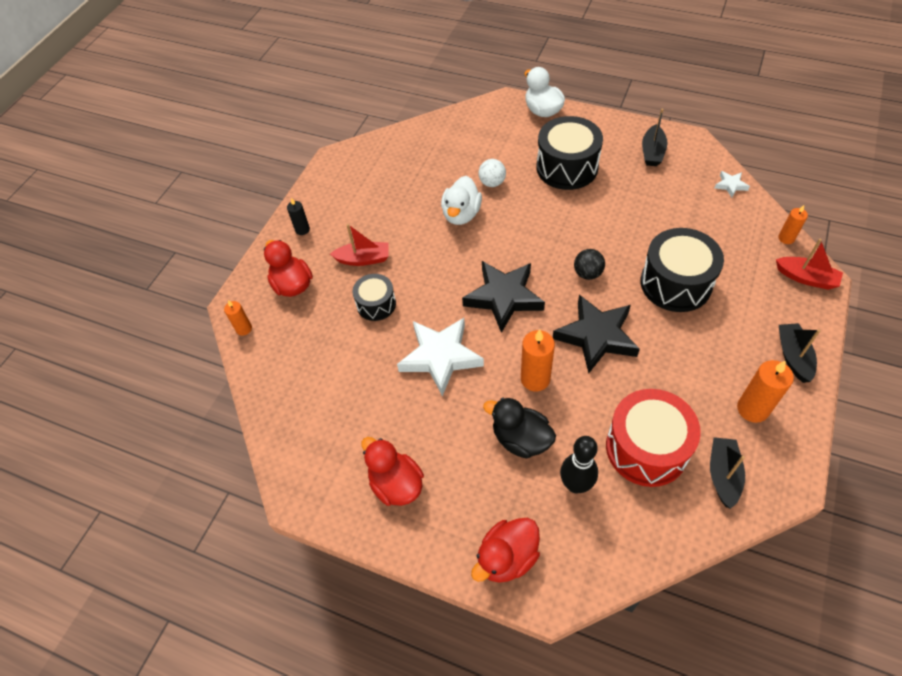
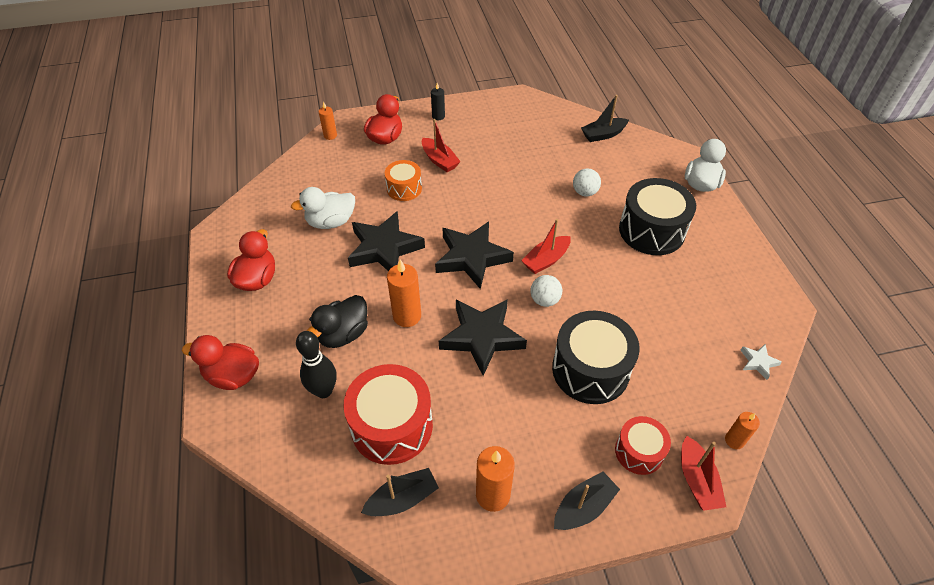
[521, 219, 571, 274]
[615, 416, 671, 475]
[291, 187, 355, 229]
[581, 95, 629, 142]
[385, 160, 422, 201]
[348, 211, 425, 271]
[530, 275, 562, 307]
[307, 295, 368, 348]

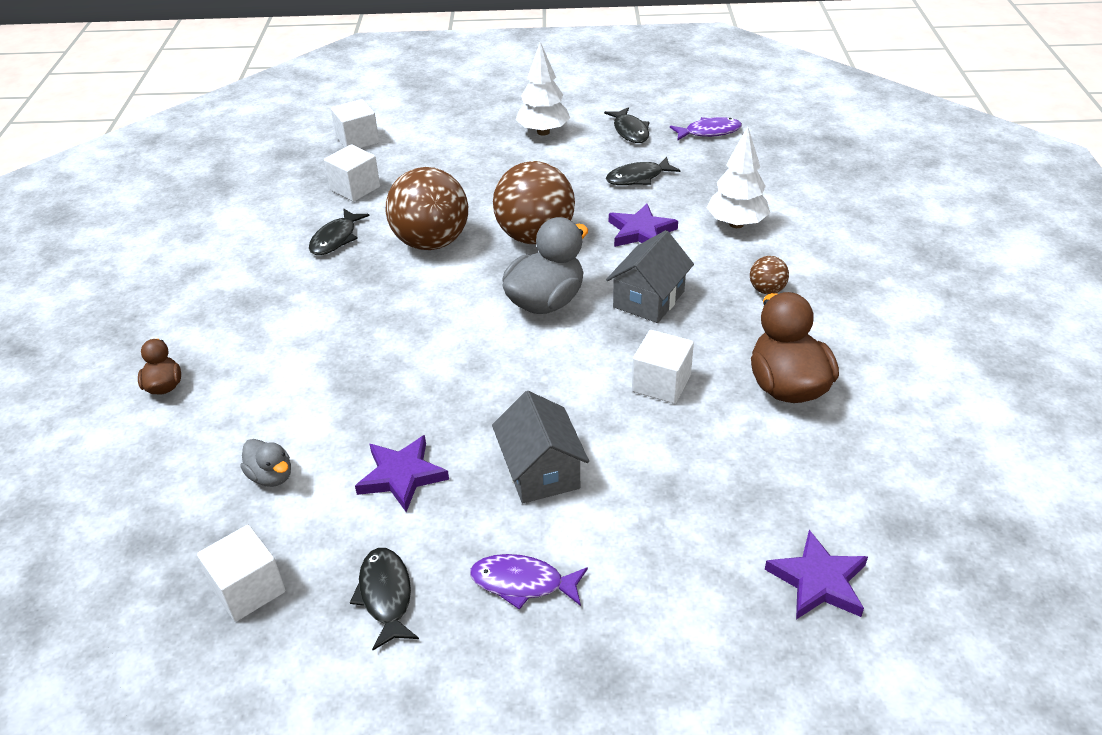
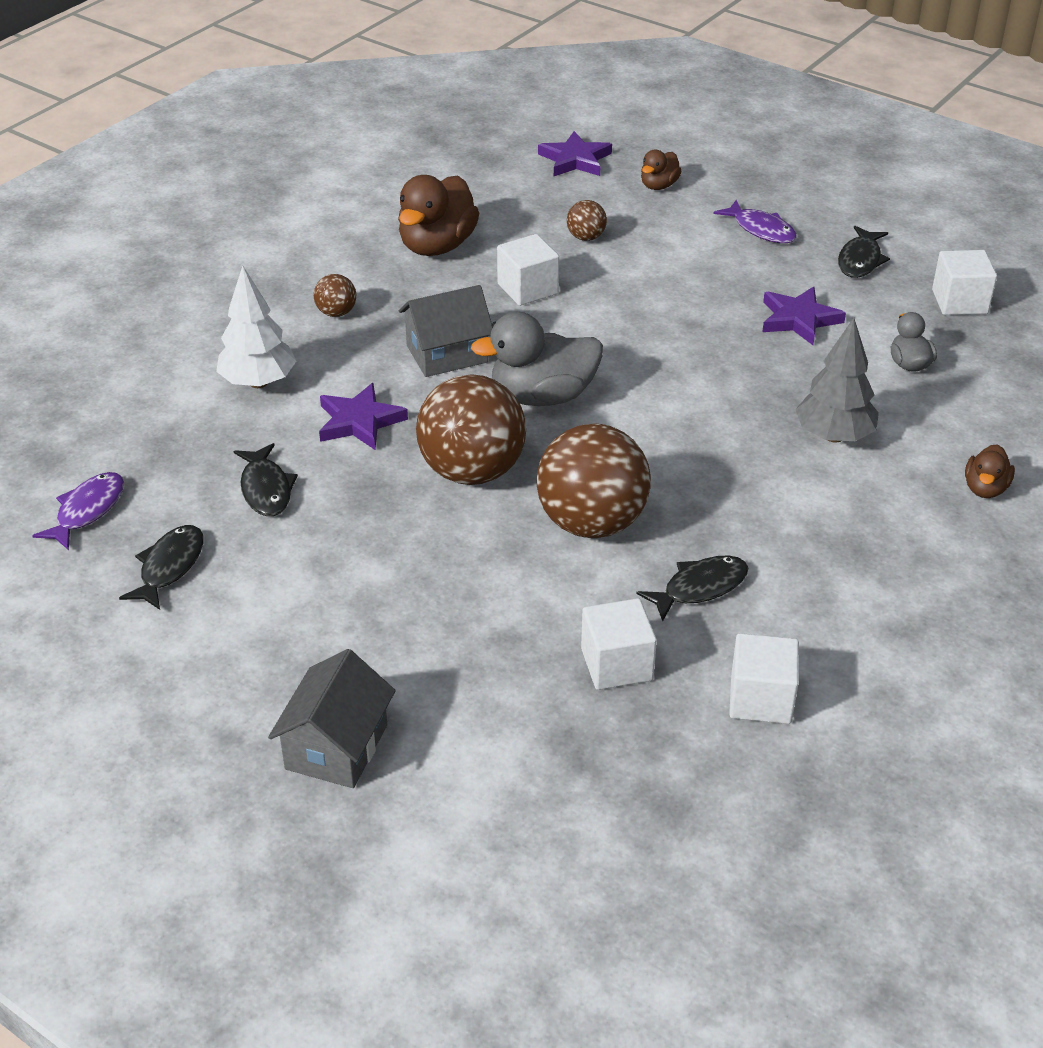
[515, 42, 570, 136] (first image)
[567, 200, 607, 241]
[641, 150, 682, 190]
[795, 318, 879, 443]
[729, 633, 799, 724]
[268, 649, 396, 788]
[234, 443, 298, 516]
[32, 472, 124, 550]

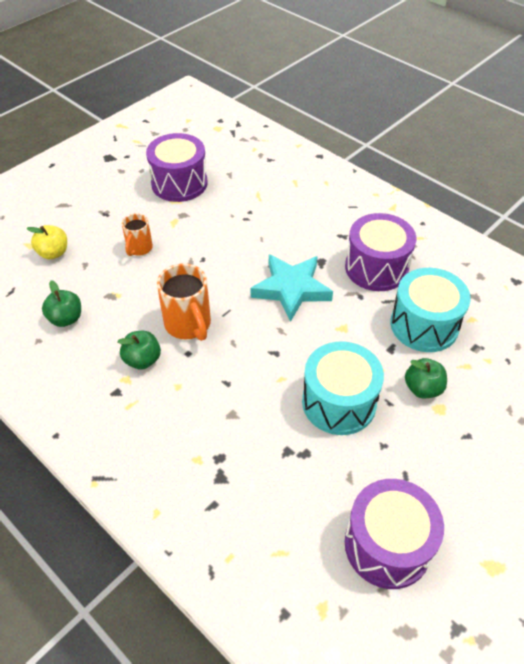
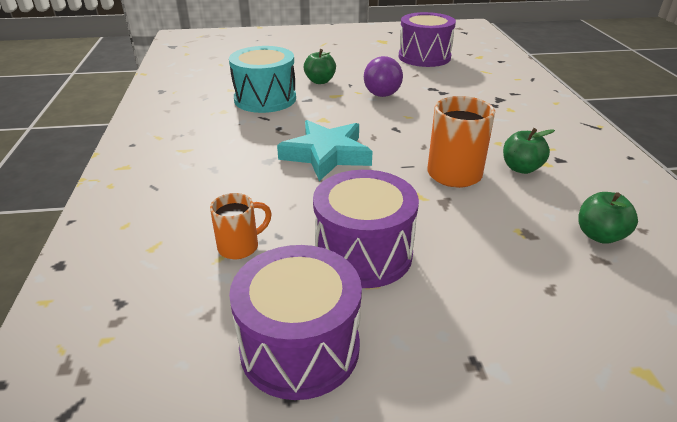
[26, 225, 67, 259] (first image)
[210, 193, 272, 259]
[313, 170, 419, 288]
[364, 56, 403, 97]

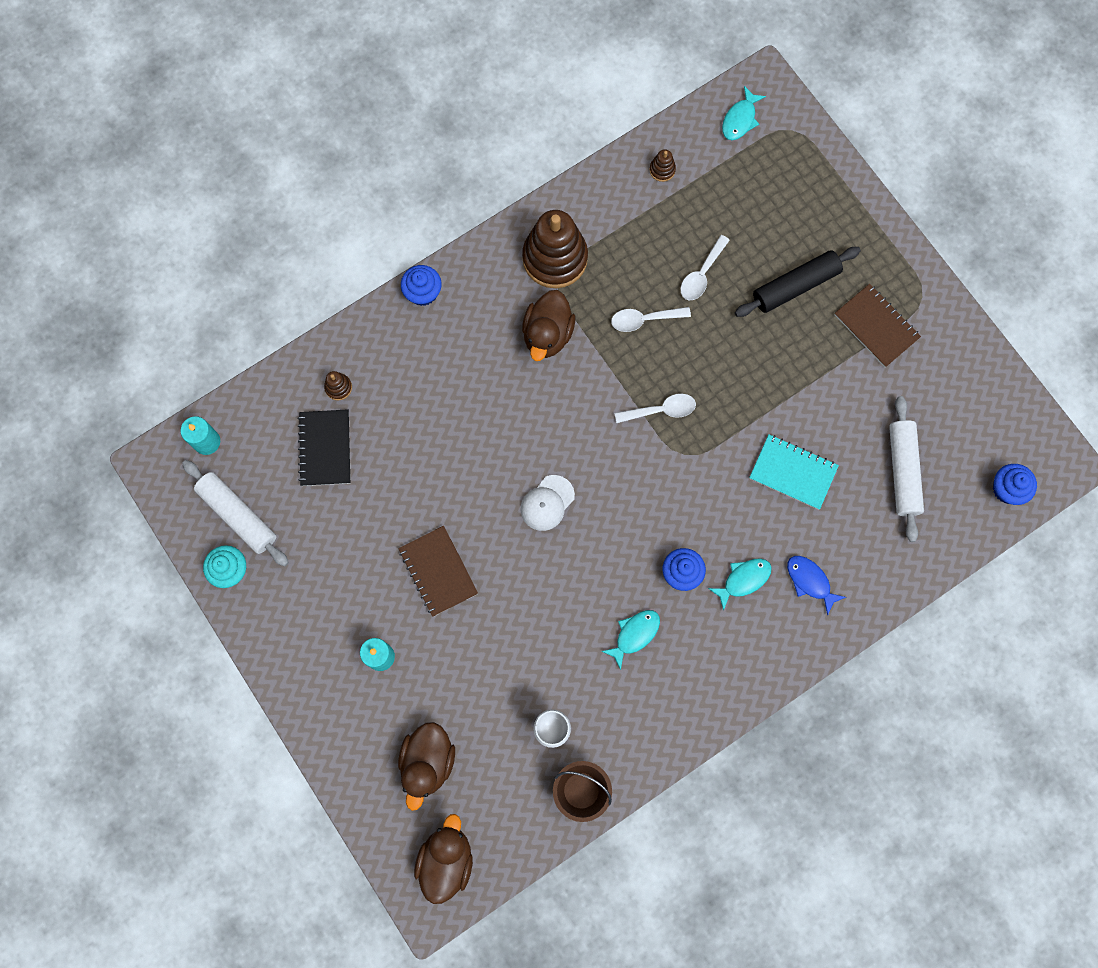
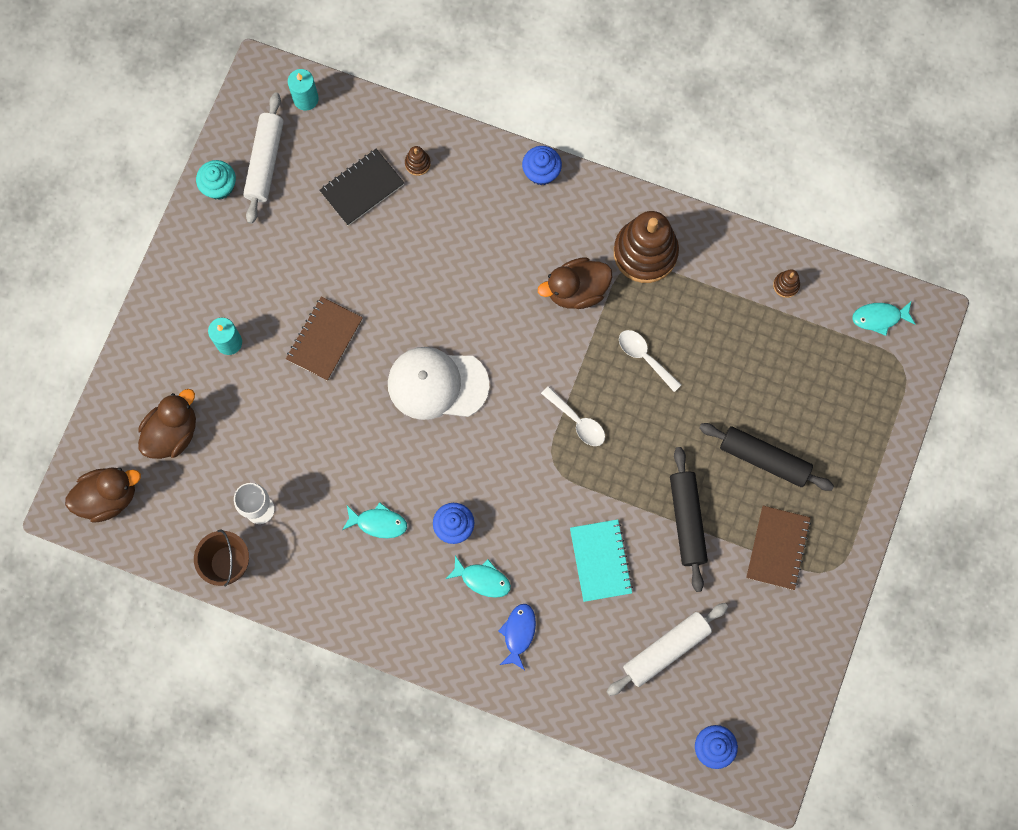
[680, 235, 730, 300] (first image)
[670, 447, 708, 592]
[138, 389, 196, 459]
[388, 347, 490, 420]

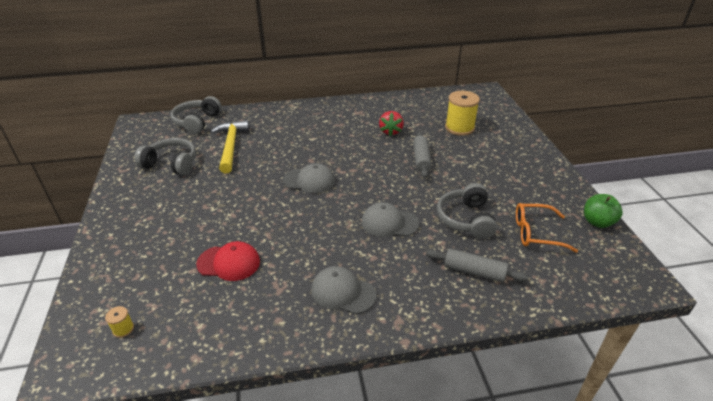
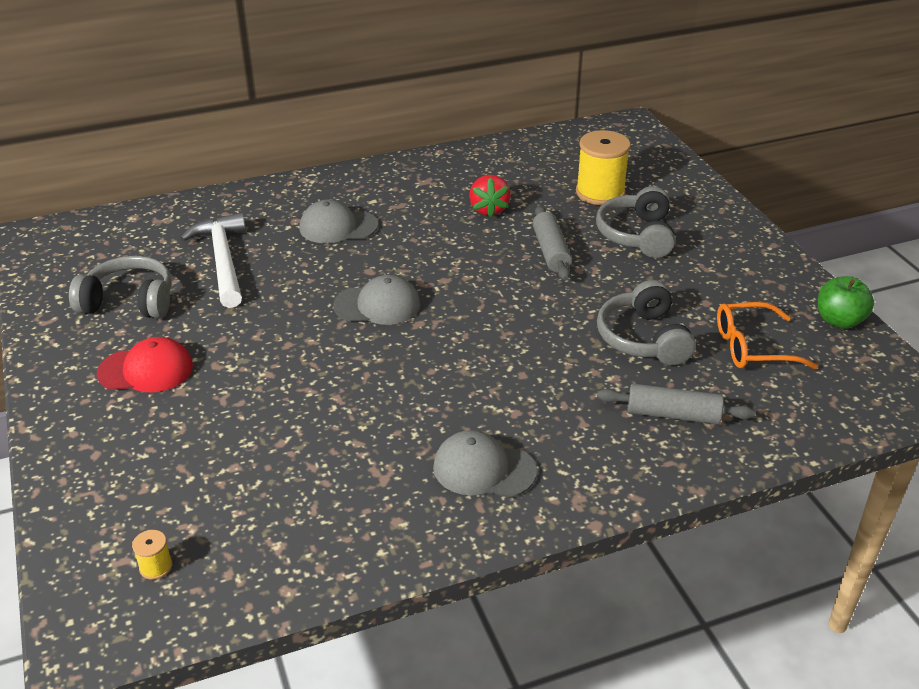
[596, 186, 675, 258]
[96, 337, 193, 392]
[299, 200, 378, 243]
[180, 213, 246, 308]

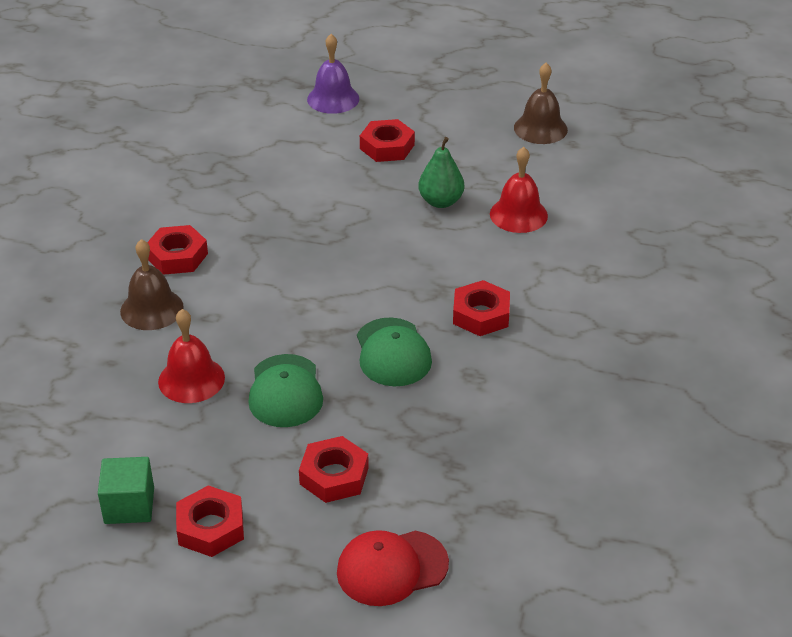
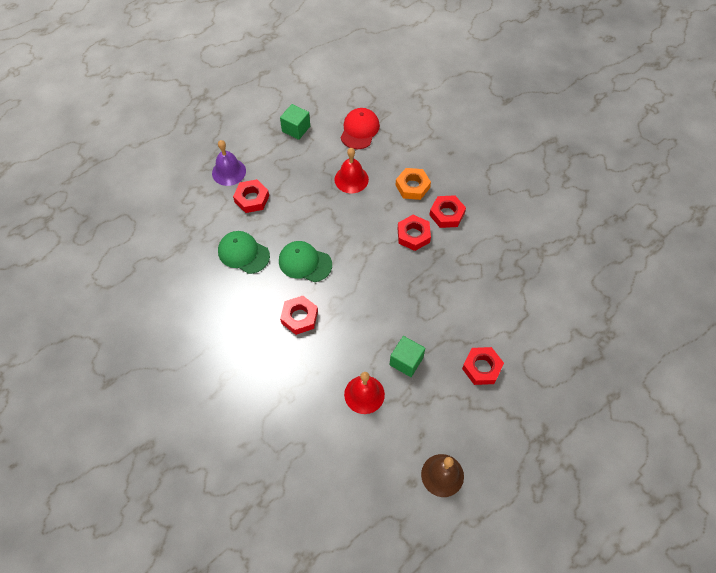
[398, 215, 431, 251]
[218, 231, 270, 274]
[212, 140, 246, 186]
[341, 108, 380, 149]
[395, 168, 431, 200]
[390, 336, 425, 377]

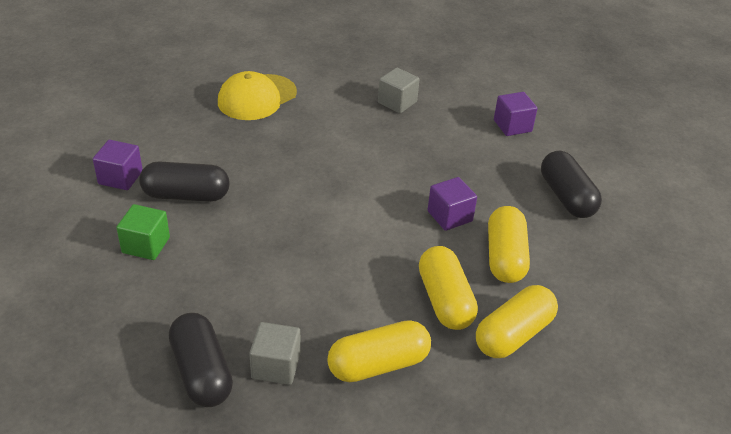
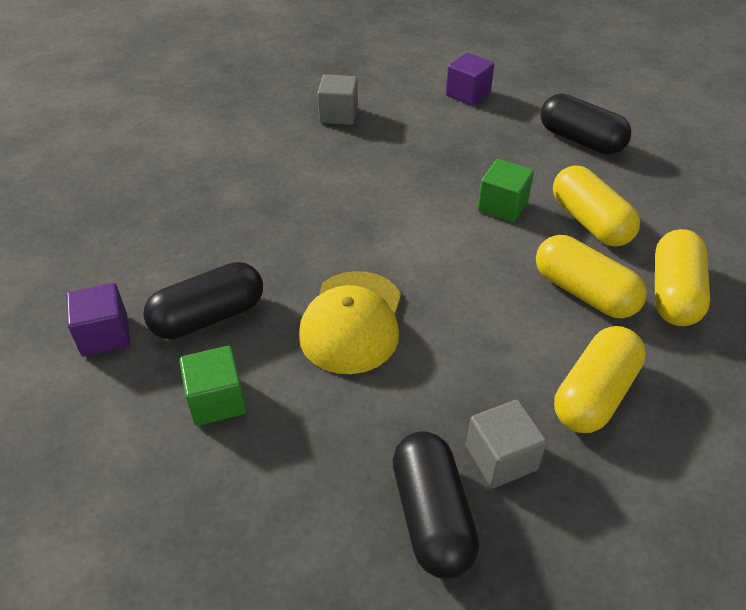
[299, 271, 401, 374]
[477, 159, 534, 222]
[393, 431, 479, 579]

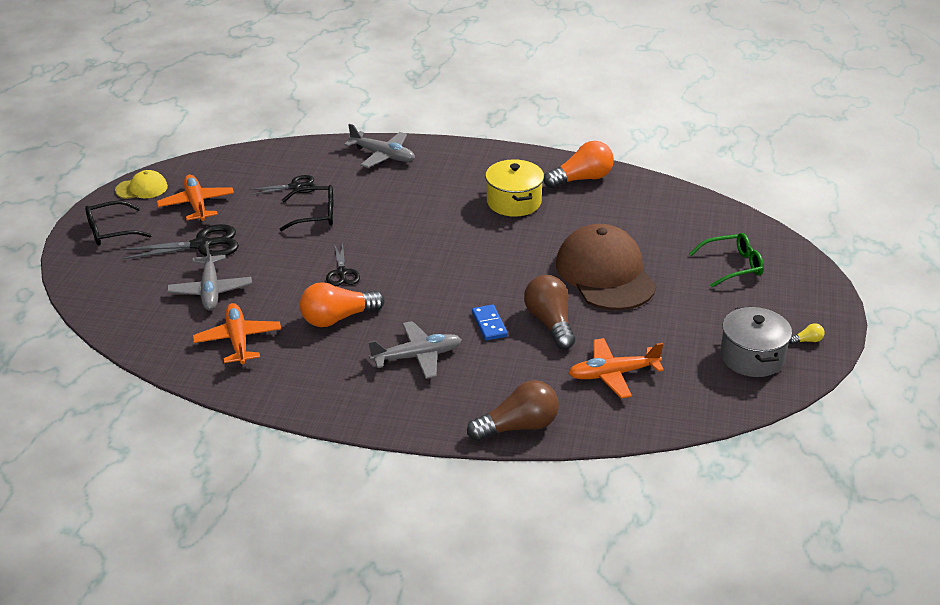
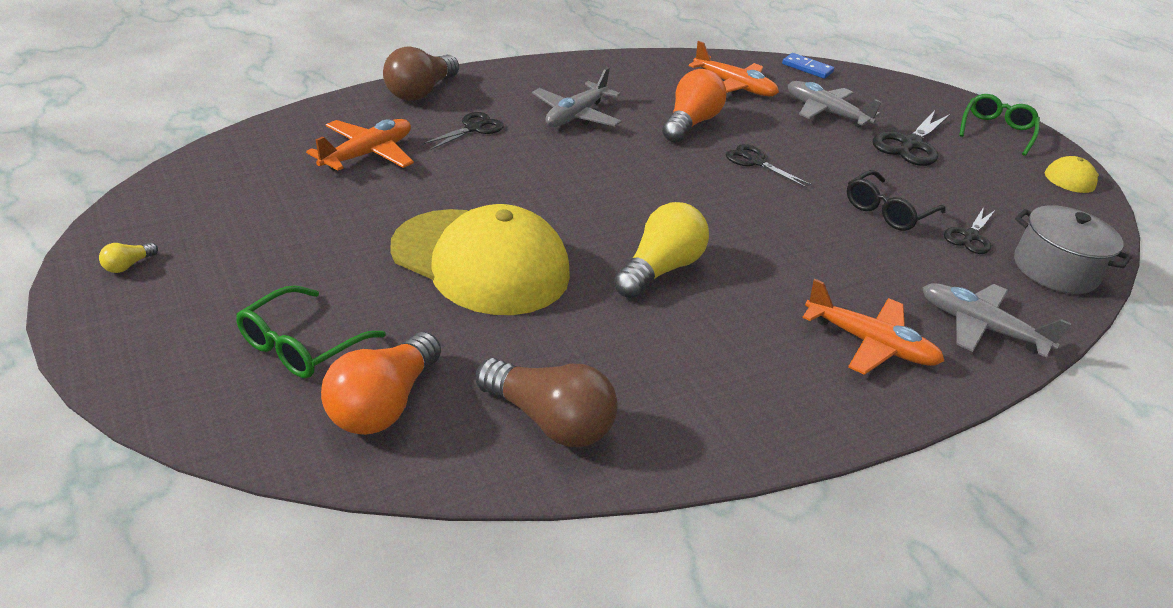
[485, 159, 544, 217] (first image)
[423, 112, 504, 150]
[614, 202, 709, 298]
[802, 279, 944, 375]
[782, 53, 834, 79]
[476, 358, 618, 447]
[321, 332, 441, 435]
[1014, 205, 1132, 294]
[959, 94, 1040, 156]
[390, 204, 570, 315]
[922, 283, 1071, 358]

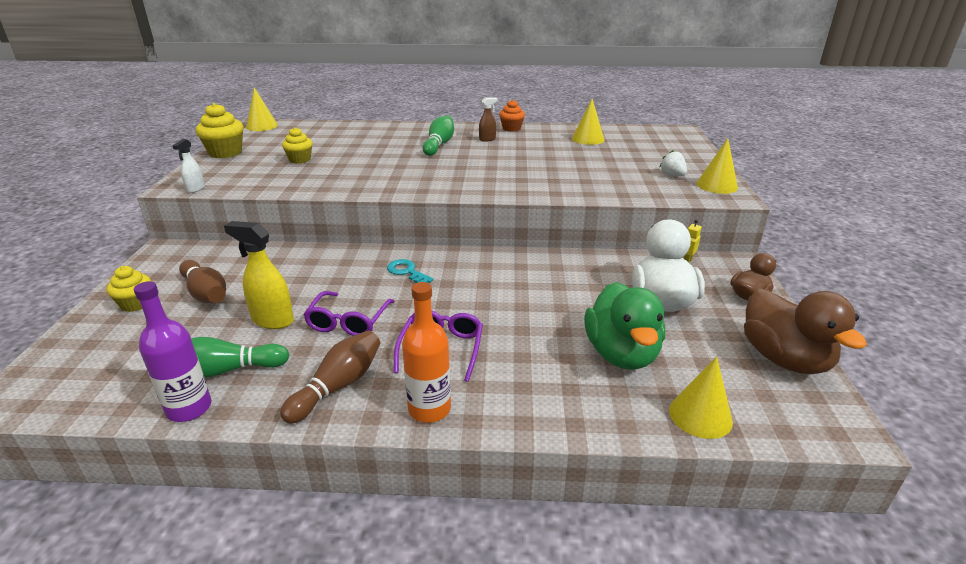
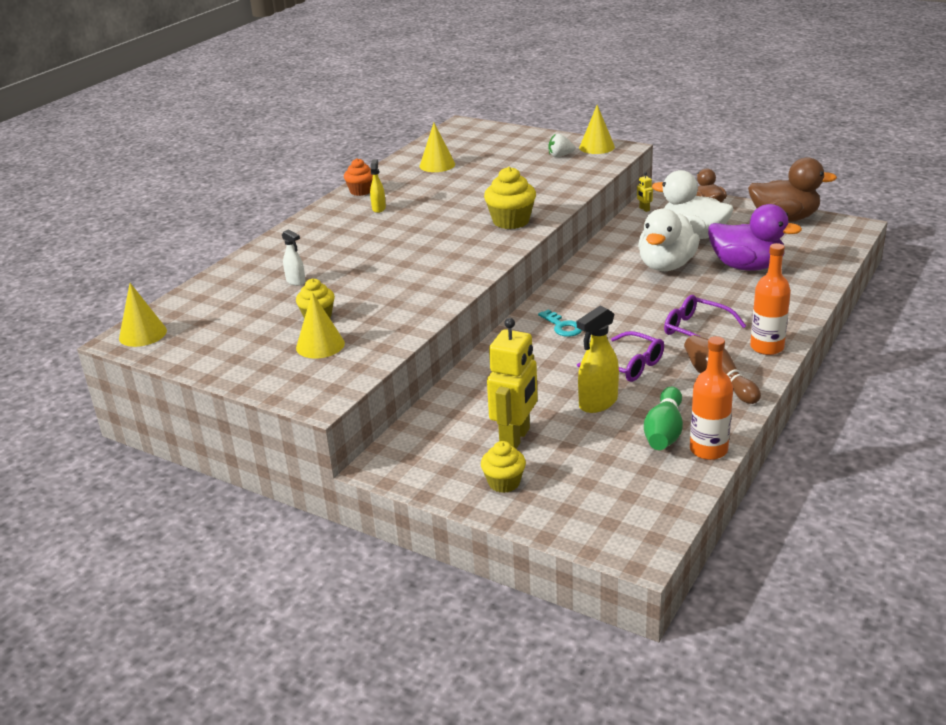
[423, 115, 454, 156] (first image)
[638, 208, 699, 271]
[282, 229, 306, 286]
[484, 167, 536, 229]
[296, 292, 345, 358]
[487, 318, 538, 449]
[690, 336, 733, 460]
[370, 159, 386, 213]
[708, 204, 802, 271]
[538, 309, 582, 337]

